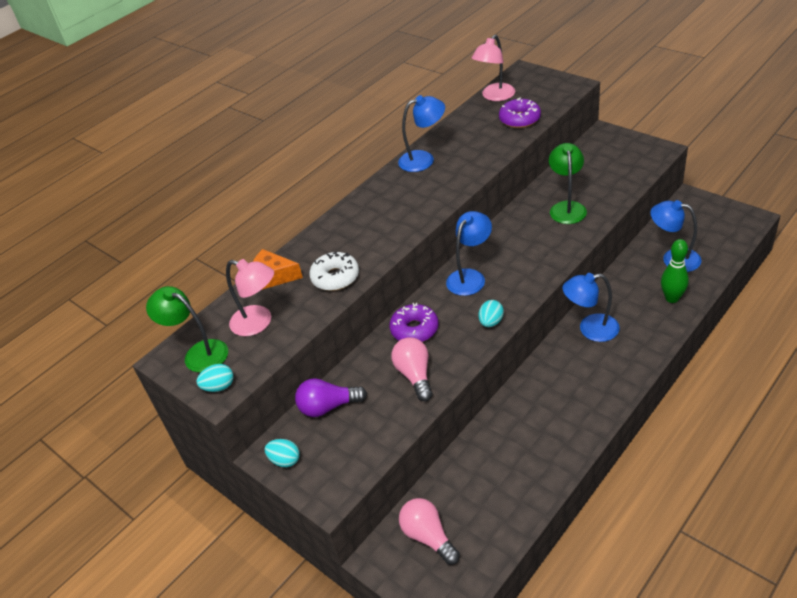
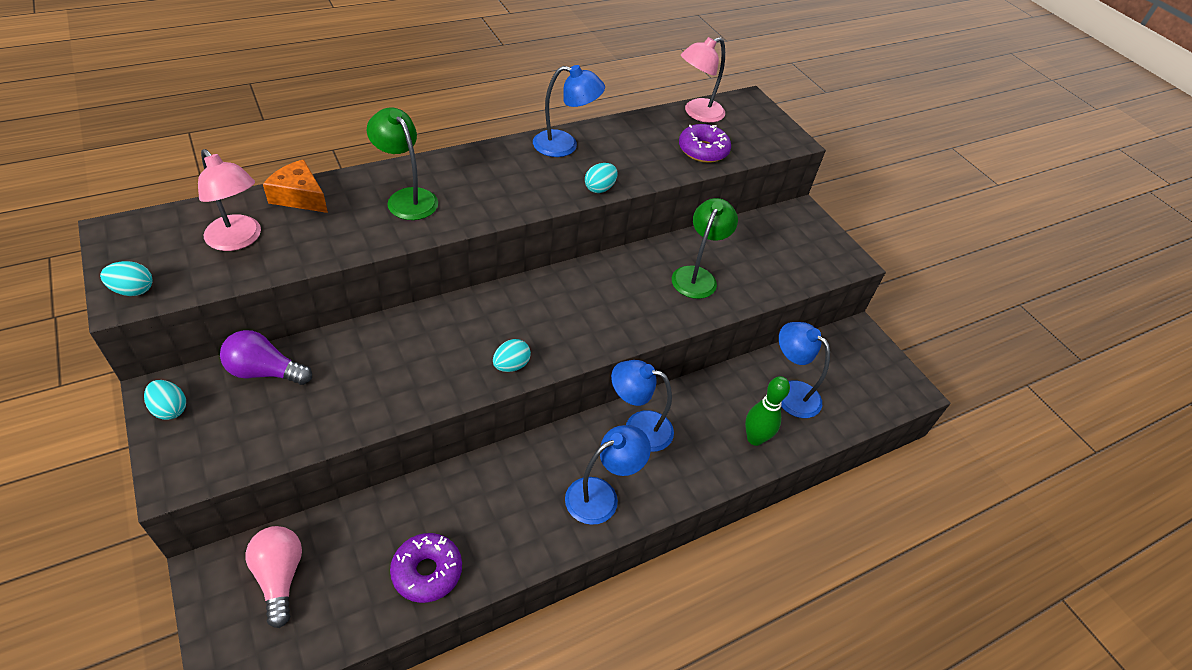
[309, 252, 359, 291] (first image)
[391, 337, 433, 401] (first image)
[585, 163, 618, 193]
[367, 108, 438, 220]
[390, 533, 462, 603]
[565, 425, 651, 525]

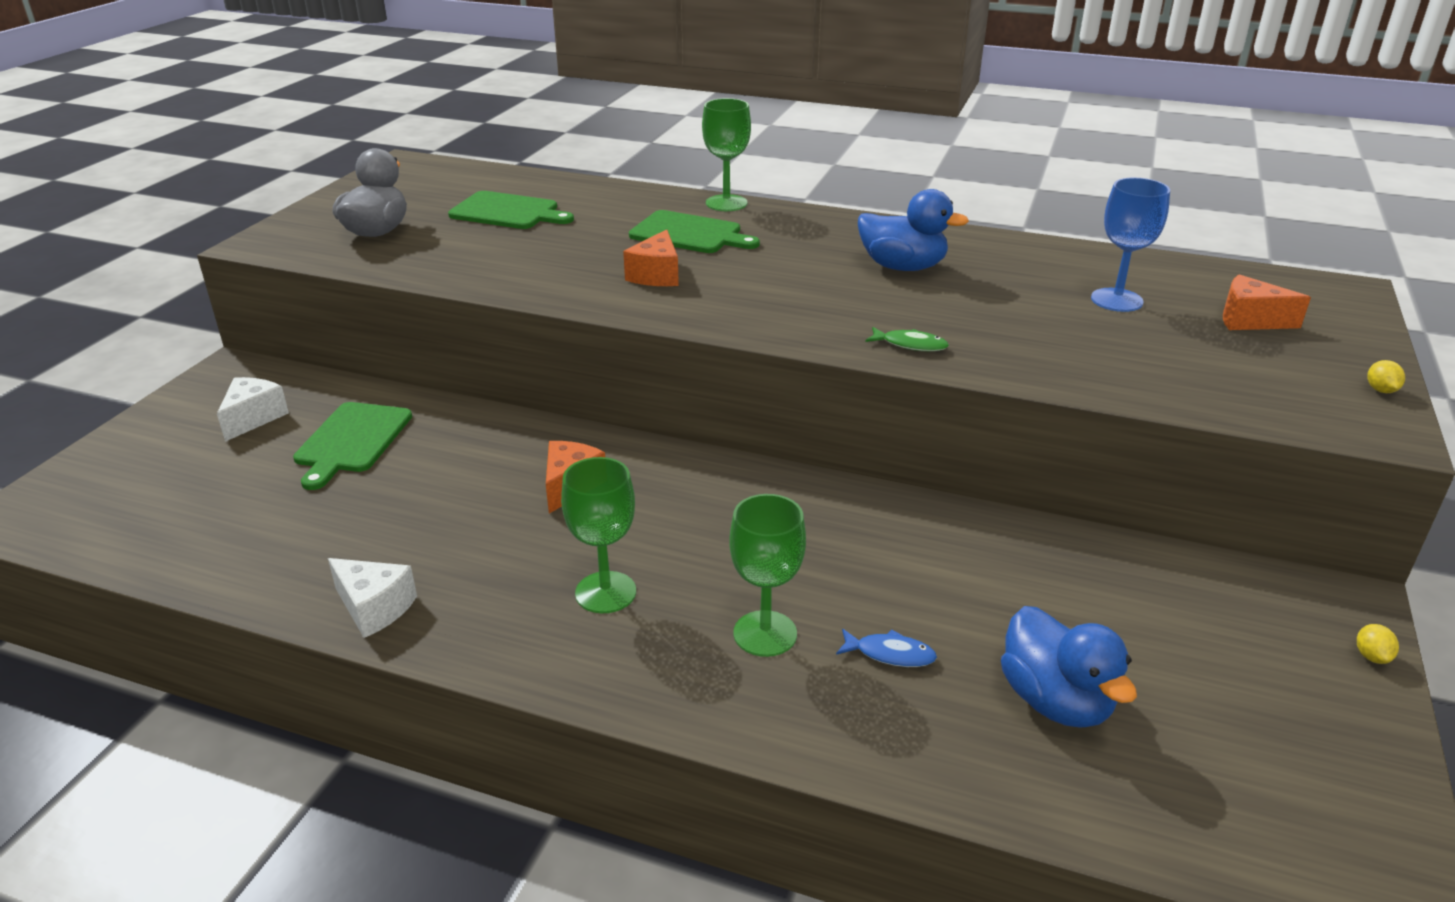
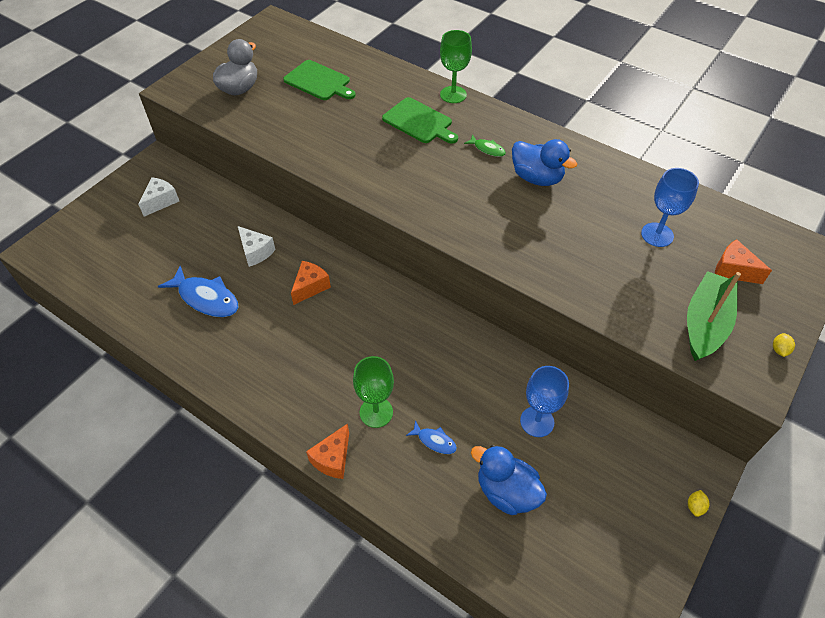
[293, 402, 412, 490] (first image)
[561, 457, 636, 613] (first image)
[158, 266, 239, 317]
[520, 366, 569, 437]
[687, 271, 741, 361]
[238, 226, 276, 267]
[306, 424, 349, 479]
[464, 134, 506, 157]
[471, 445, 547, 515]

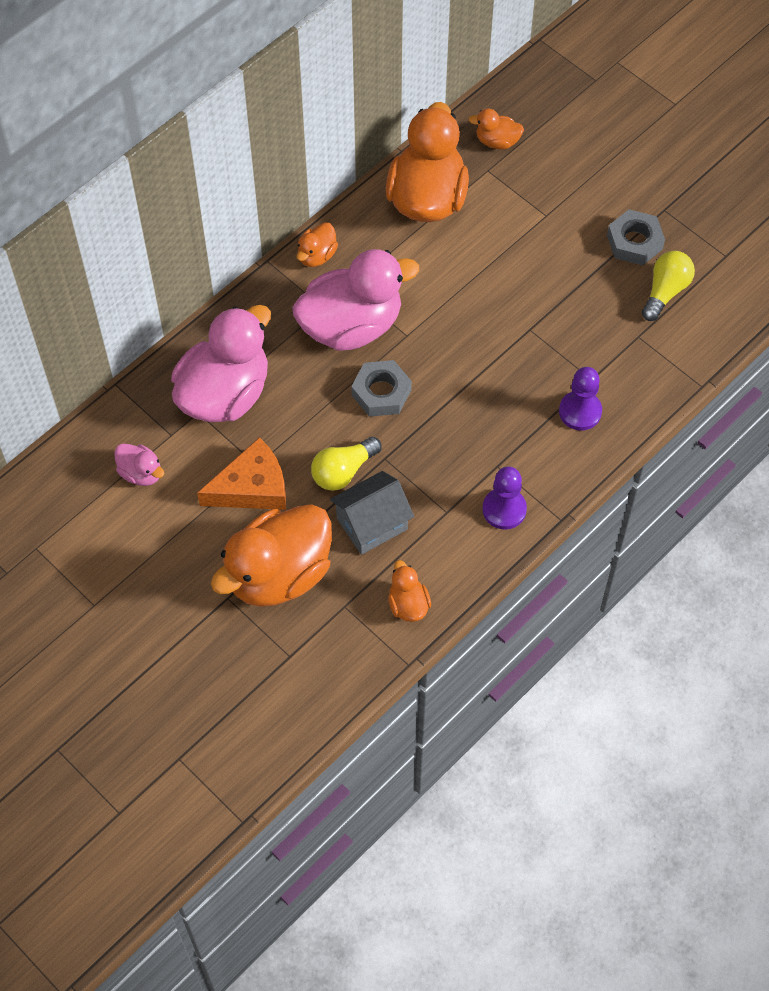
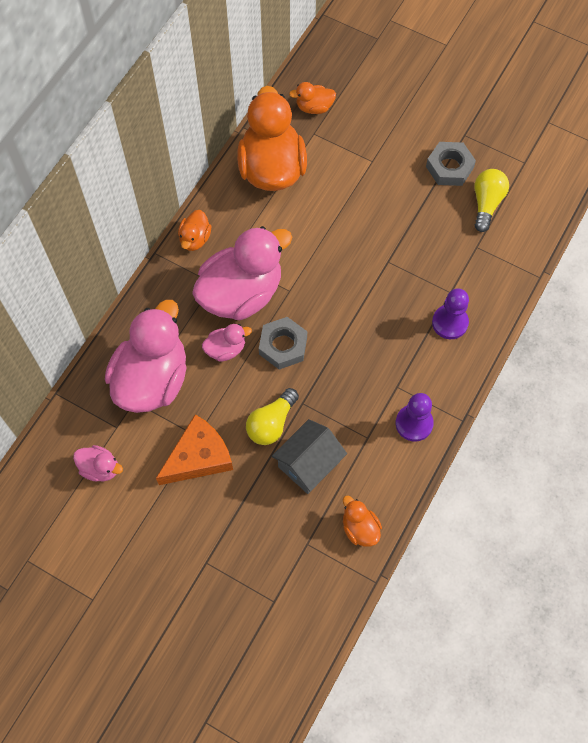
[211, 504, 332, 607] (first image)
[202, 324, 252, 362]

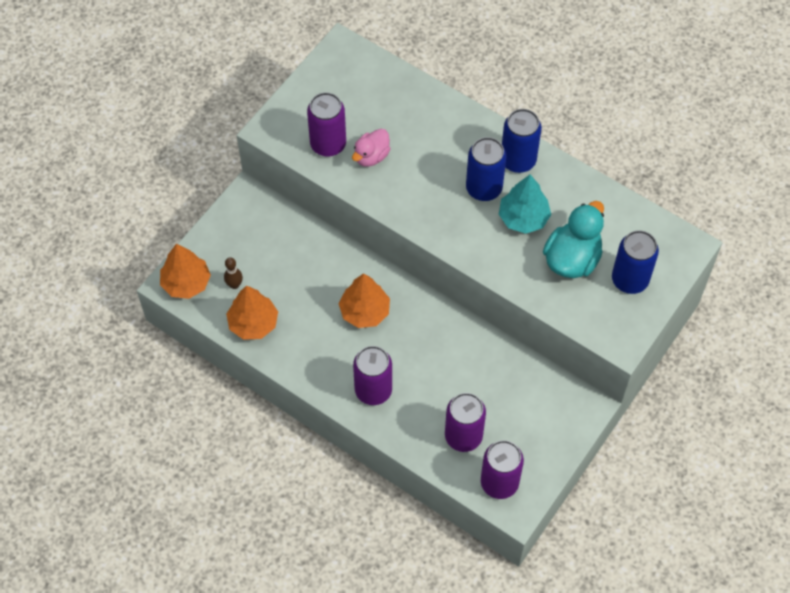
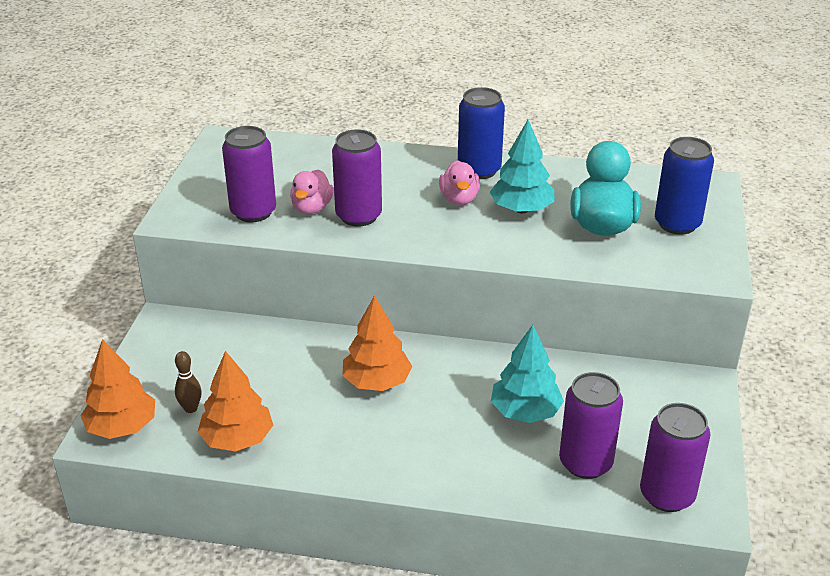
[491, 325, 564, 423]
[332, 129, 382, 227]
[439, 160, 480, 205]

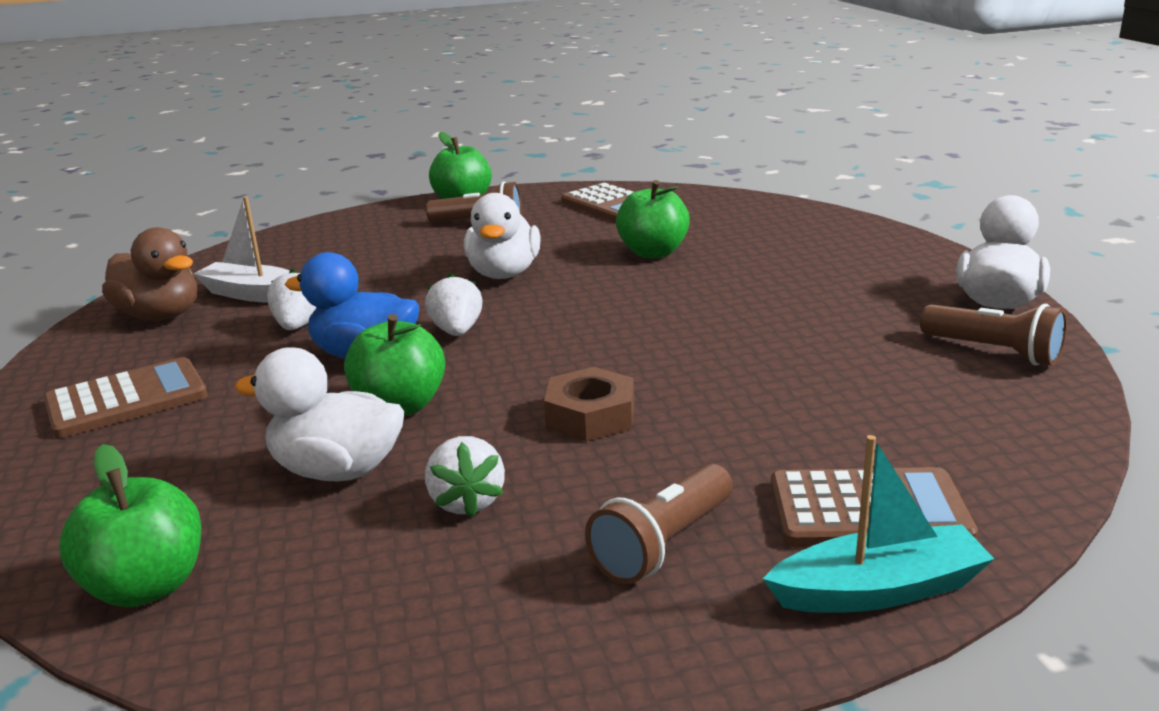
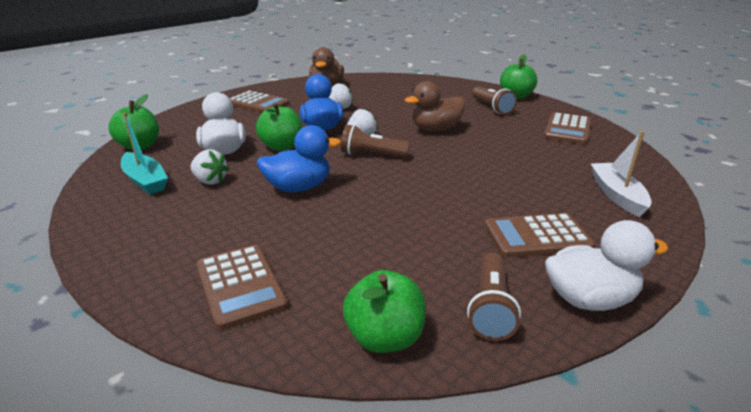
[485, 213, 595, 258]
[591, 131, 652, 217]
[341, 125, 410, 158]
[343, 270, 426, 353]
[121, 112, 168, 195]
[257, 125, 341, 192]
[405, 81, 465, 132]
[190, 149, 229, 185]

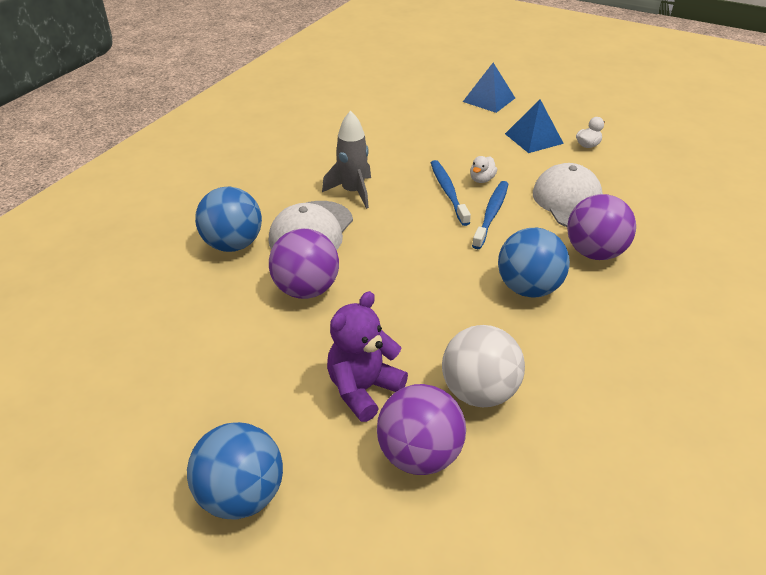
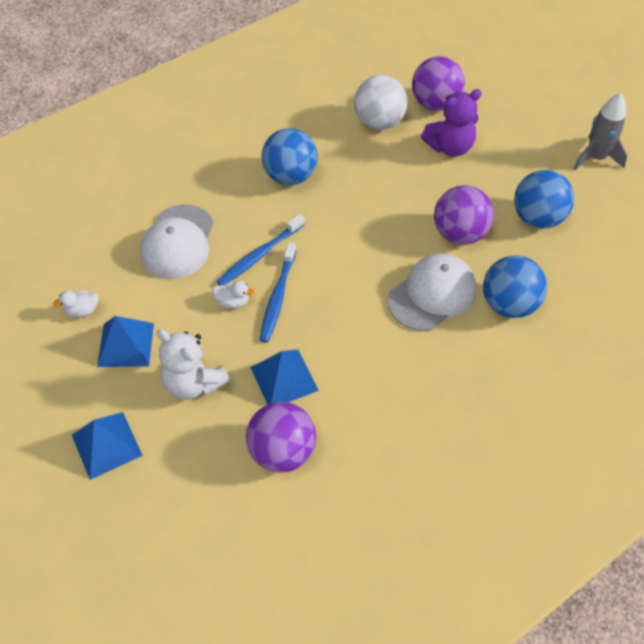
[157, 329, 230, 400]
[250, 350, 319, 404]
[514, 170, 574, 229]
[573, 93, 628, 170]
[246, 402, 316, 473]
[212, 281, 254, 309]

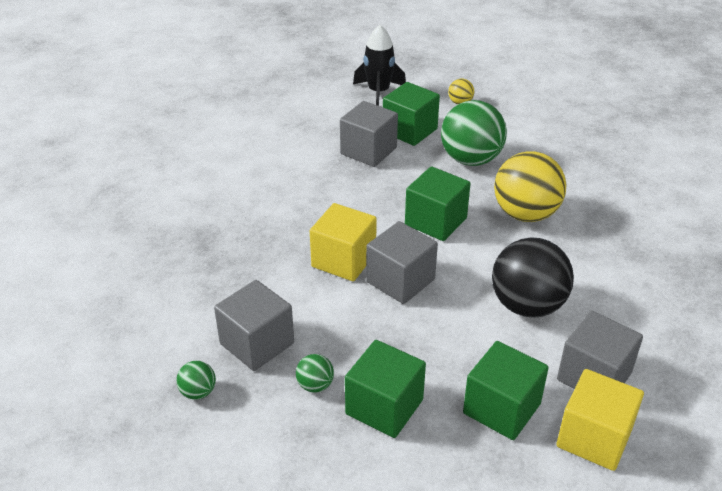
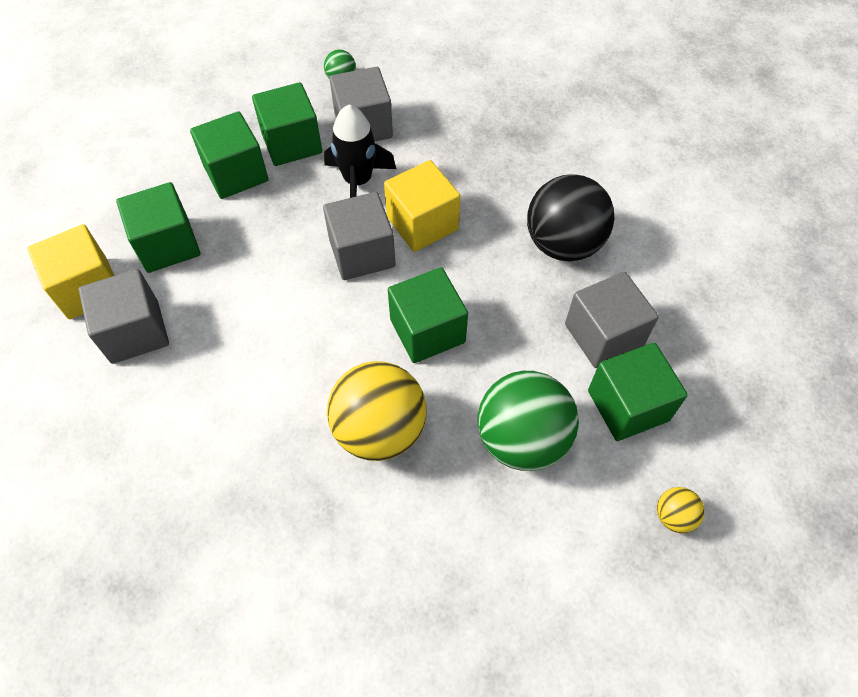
[324, 105, 396, 198]
[527, 174, 614, 262]
[252, 82, 322, 166]

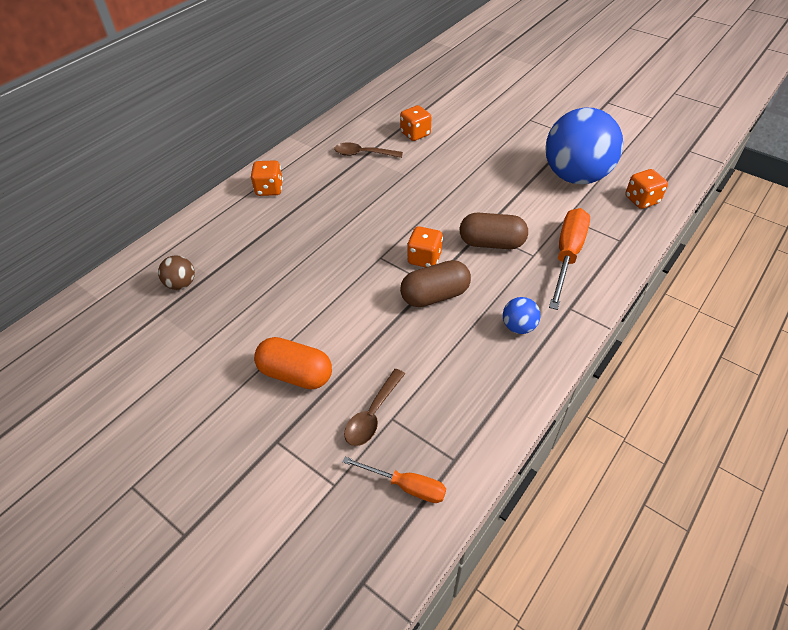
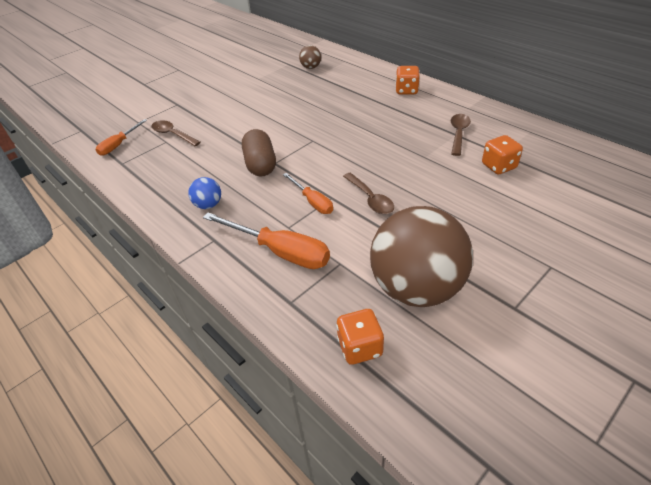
[254, 337, 332, 390] (first image)
[407, 226, 443, 267] (first image)
[343, 173, 394, 214]
[283, 173, 333, 214]
[370, 206, 473, 307]

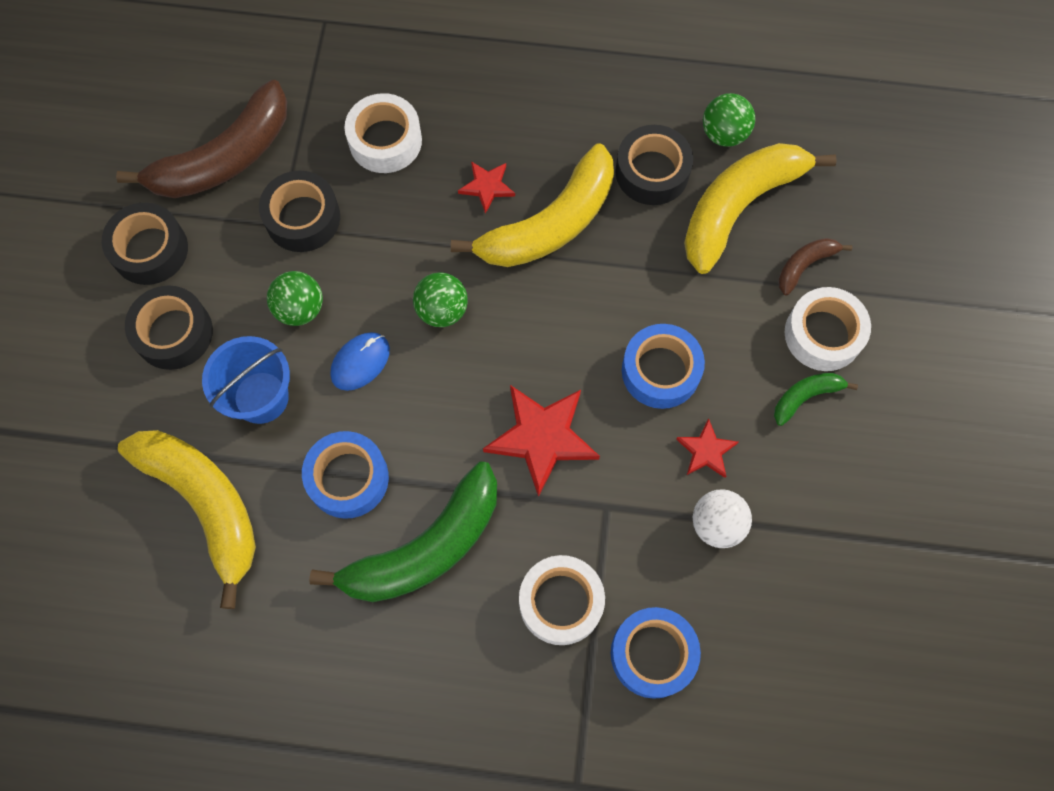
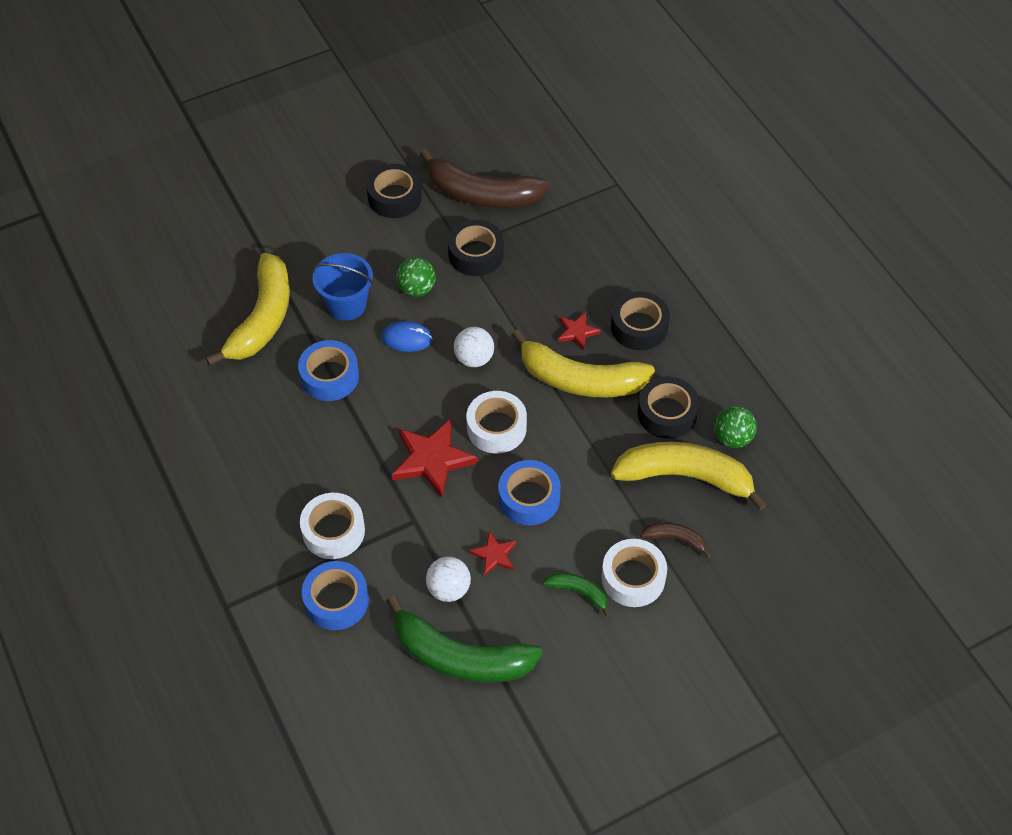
[611, 291, 670, 350]
[386, 595, 542, 683]
[466, 391, 527, 454]
[454, 327, 494, 367]

